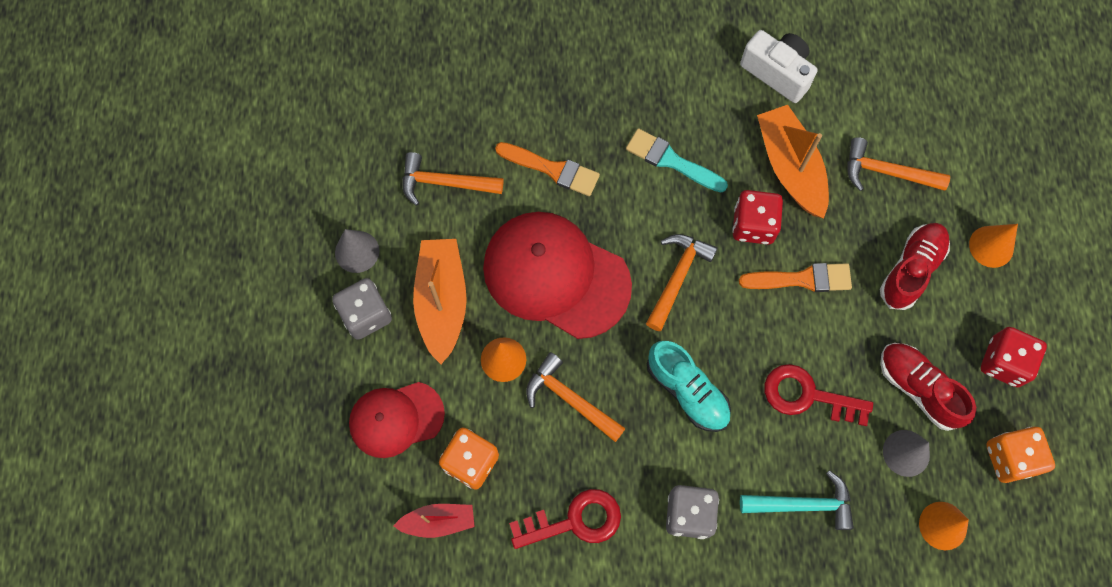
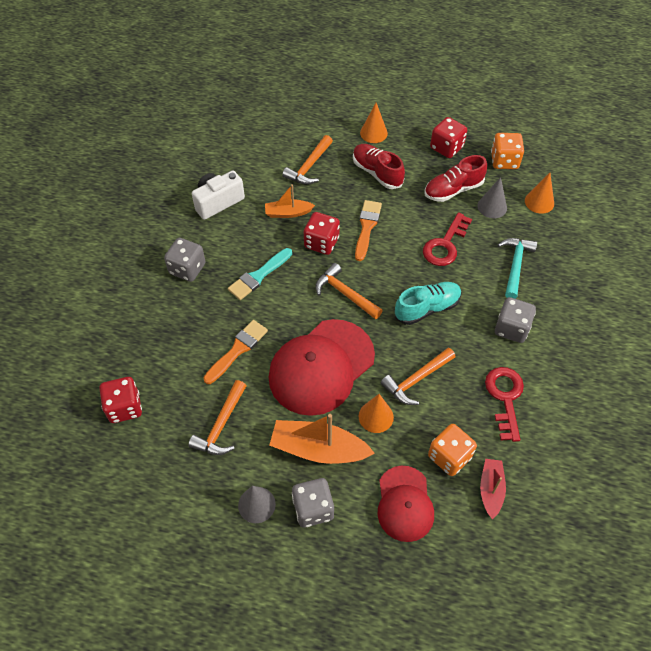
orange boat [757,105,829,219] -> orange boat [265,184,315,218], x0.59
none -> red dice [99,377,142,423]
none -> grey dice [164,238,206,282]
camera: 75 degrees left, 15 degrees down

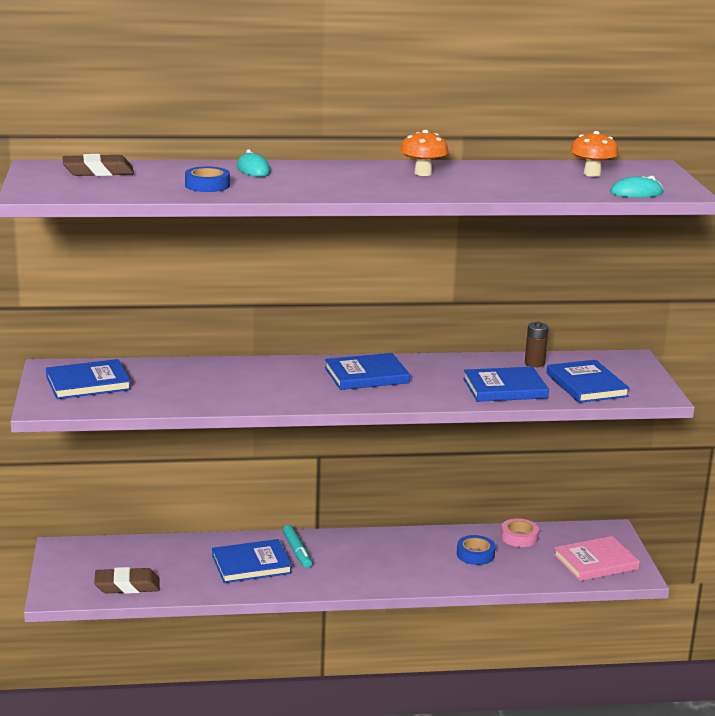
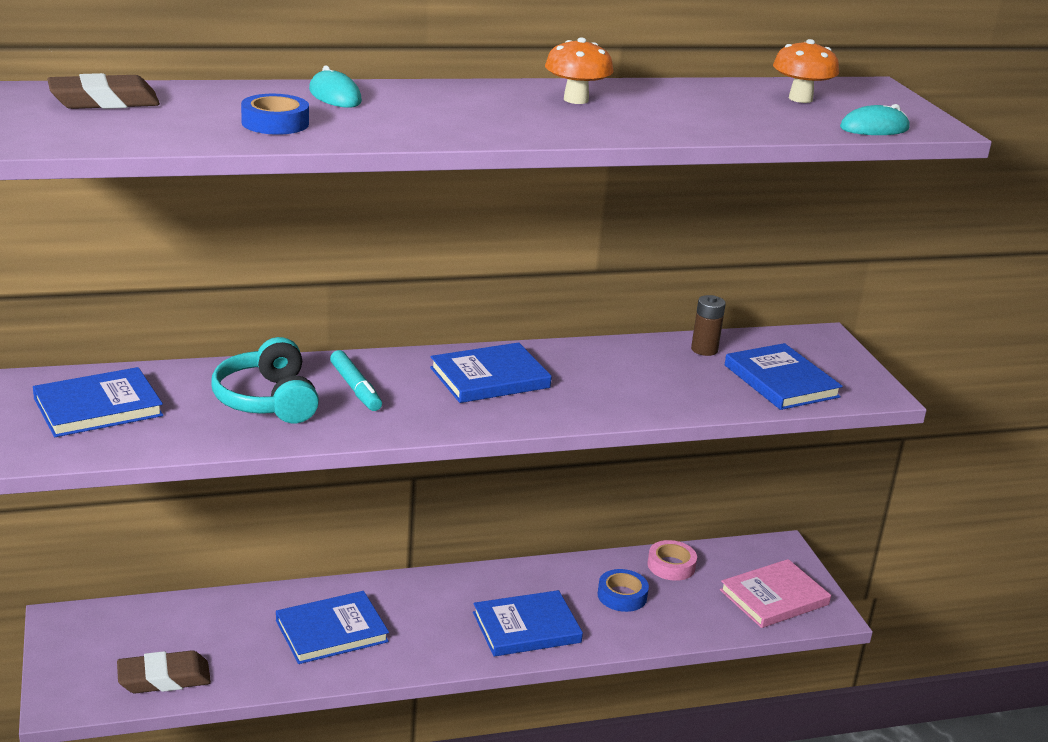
turquoise marker [283,525,312,568] -> turquoise marker [330,350,382,411], move
blue book [463,367,549,402] -> blue book [473,590,583,657], move
none -> turquoise headphones [211,337,319,423]
camera: 10 degrees left, 5 degrees up

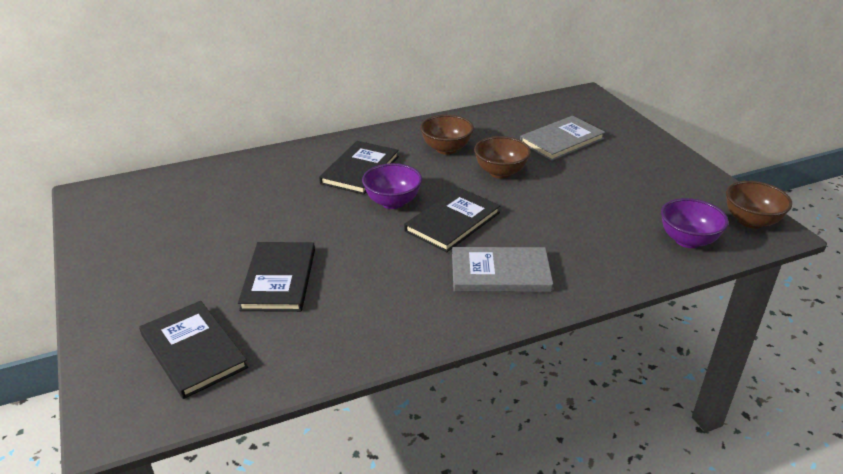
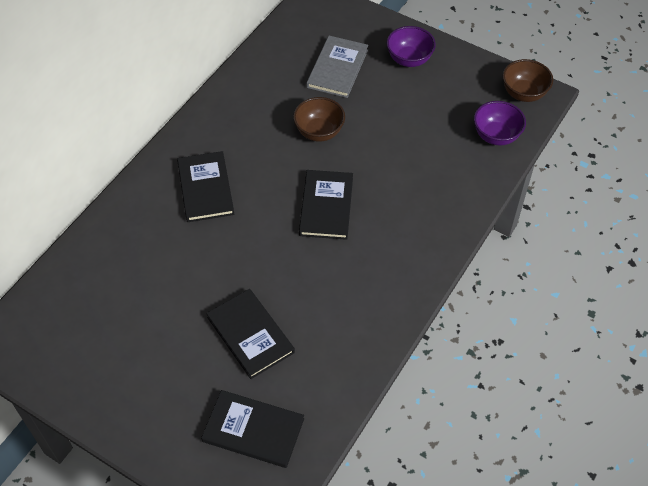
purple bowl [362,163,422,209] -> purple bowl [387,26,436,67], move
brown bowl [420,115,474,155] -> none
grey book [452,247,553,292] -> none
camera: 35 degrees left, 20 degrees up

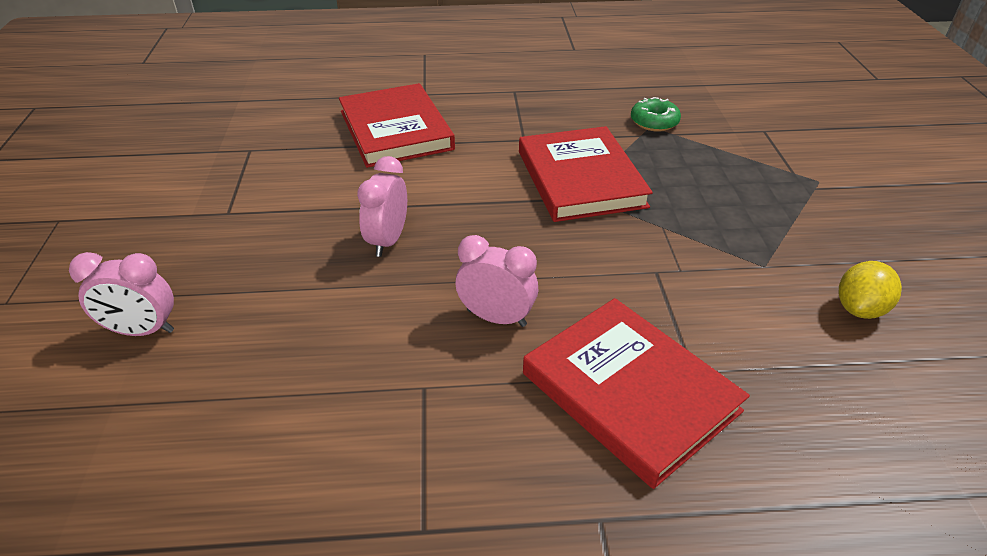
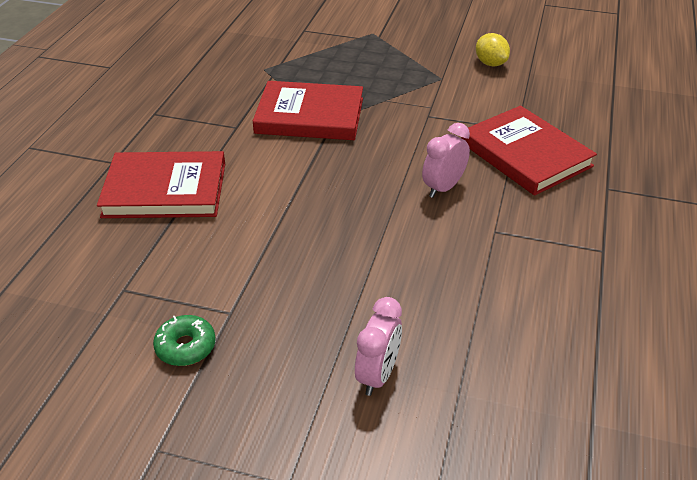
pink clock [357,156,407,257] -> none
red book [523,298,750,489] -> red book [461,106,597,196], 75 degrees clockwise
green donut [631,97,681,132] -> green donut [153,315,216,366], move
camera: 70 degrees left, 0 degrees up

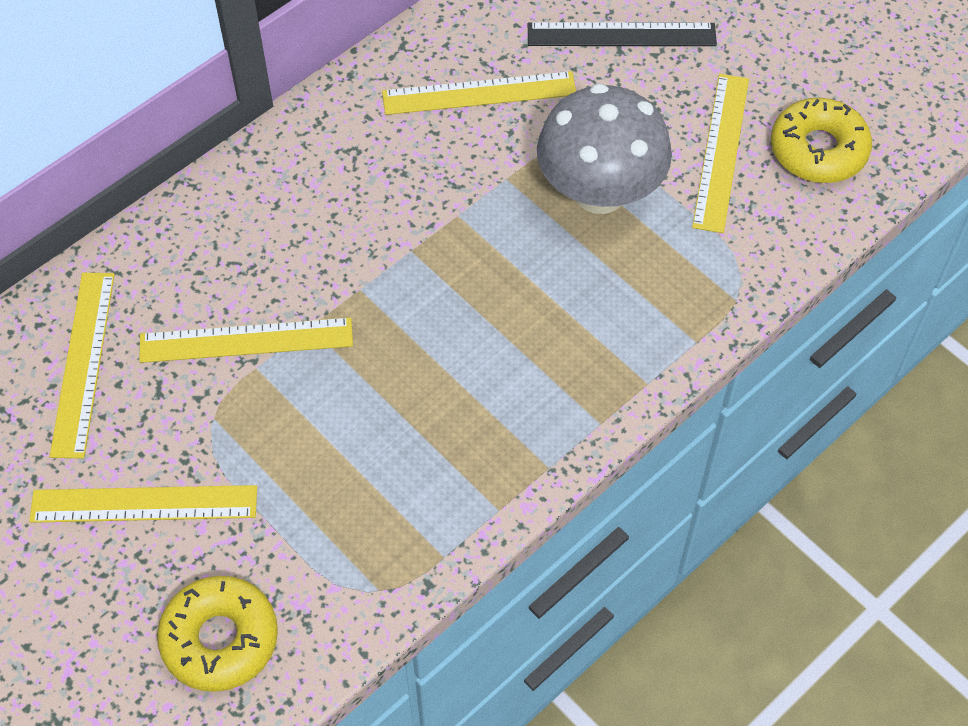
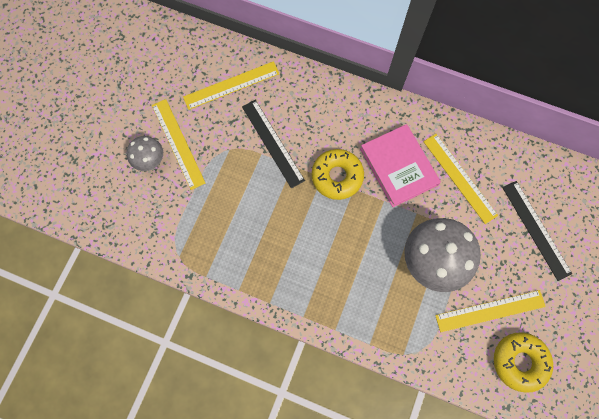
yellow ruler [139,317,353,363] -> black ruler [242,100,305,189]
yellow donut [157,576,278,692] -> yellow donut [312,149,364,200], move
none -> grey mushroom [127,136,163,171]
none -> pink book [360,124,441,207]
camera: 65 degrees right, 15 degrees up

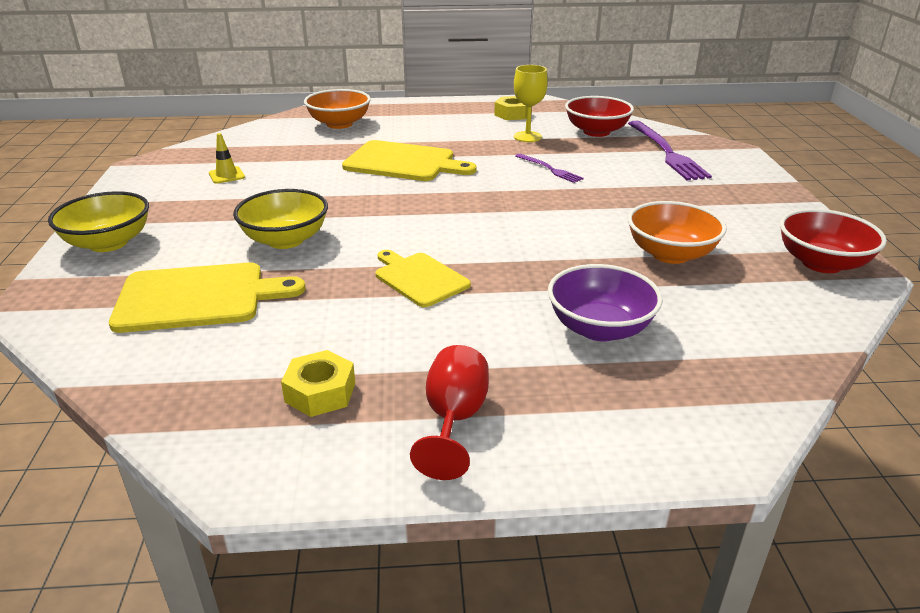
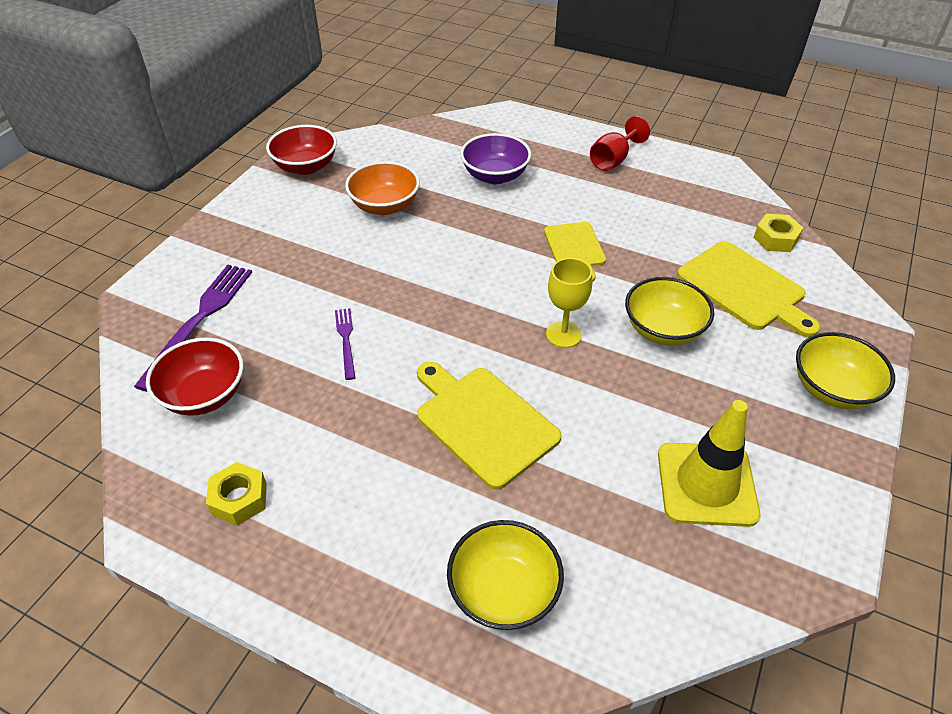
yellow cutting board [109,262,306,333] -> yellow cutting board [677,241,820,337], 150 degrees counterclockwise
yellow traffic cone [209,133,245,184] -> yellow traffic cone [658,400,760,527], x2.23
yellow nut [281,350,355,417] -> yellow nut [753,214,803,252], move
orange bowl [304,89,371,129] -> yellow bowl [447,520,564,630]
yellow goblet [514,65,548,142] -> yellow goblet [546,258,592,348], move
camera: 150 degrees left, 15 degrees up

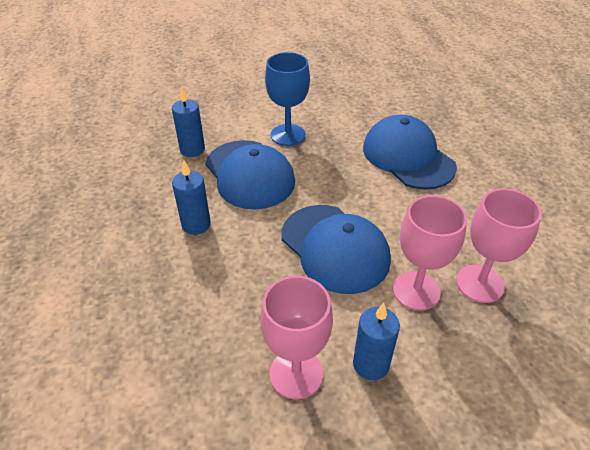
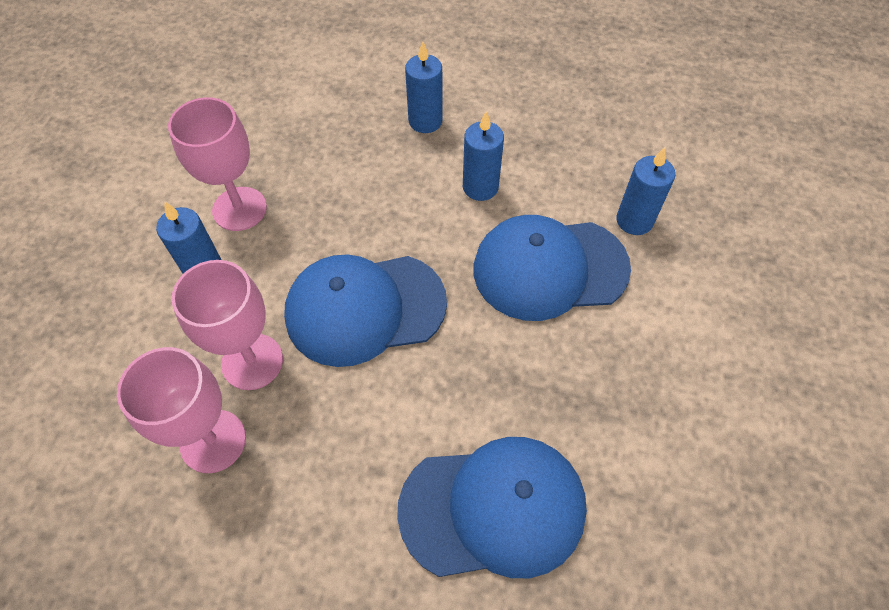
blue goblet [265,52,310,146] -> none
none -> blue candle [405,41,443,133]
camera: 115 degrees right, 15 degrees up

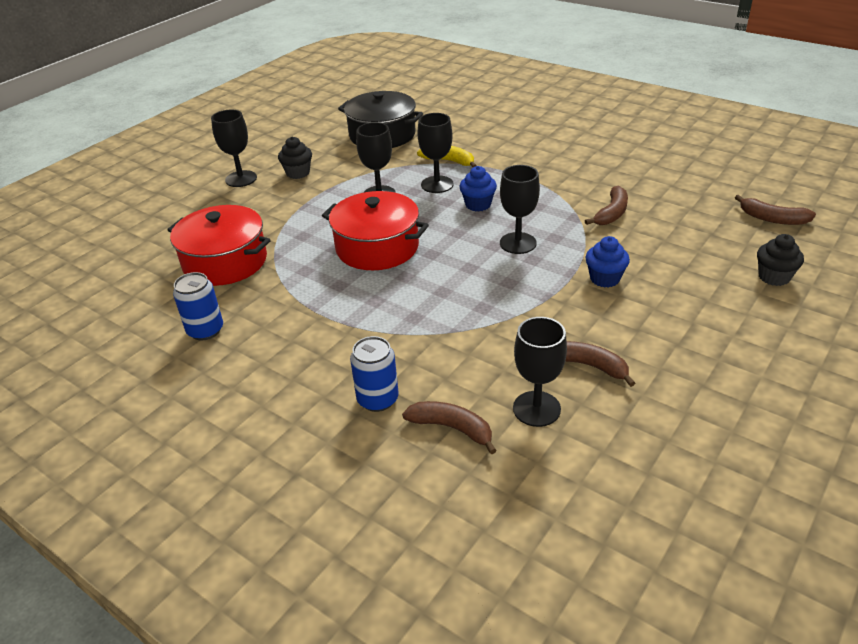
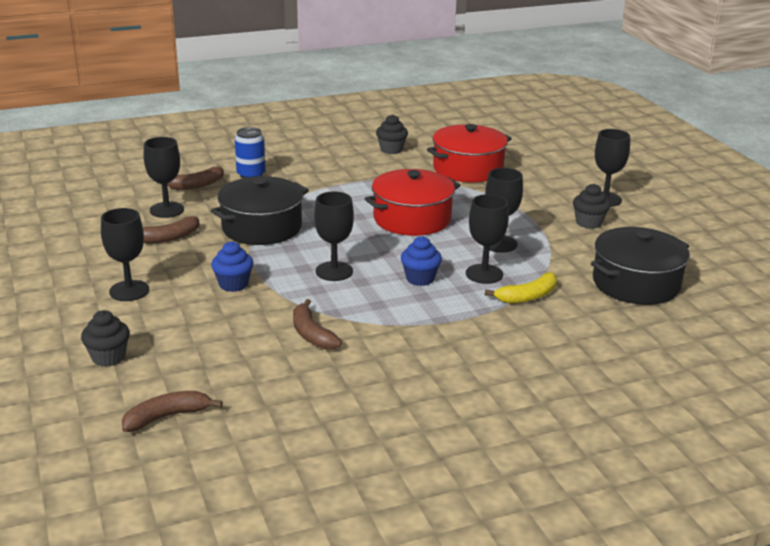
blue can [173,272,223,340] -> black cupcake [376,114,408,154]
none -> black goblet [101,208,149,301]
none -> black pot [211,176,309,245]
camera: 120 degrees right, 10 degrees down

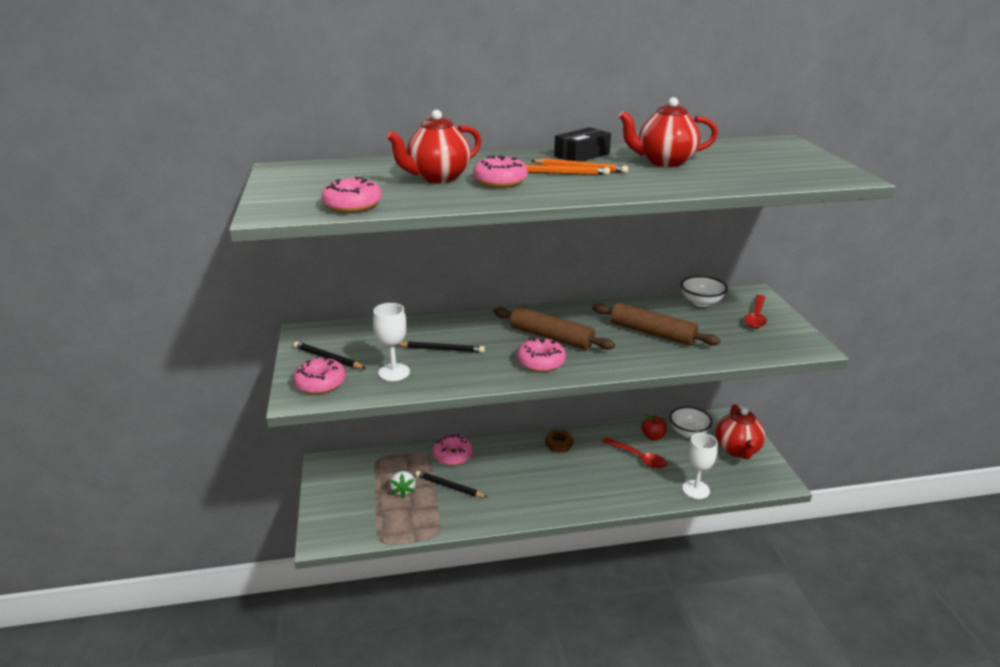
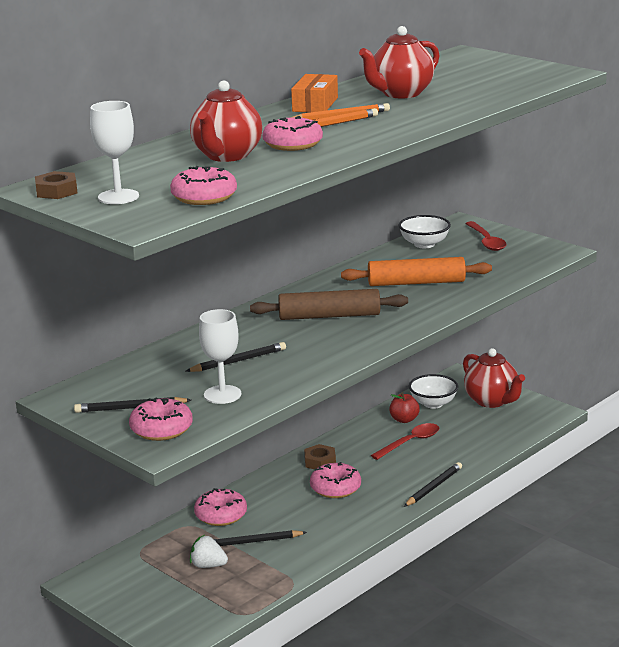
white strawberry [390,471,416,498] -> white strawberry [190,535,228,568], 150 degrees clockwise
pink donut [517,337,566,372] -> pink donut [310,462,361,498], move
black box [554,127,611,162] -> orange box [291,74,338,113]
brown rolling pin [592,303,720,346] -> orange rolling pin [341,257,492,286]
red spoon [602,437,667,469] -> red spoon [371,423,439,460], 45 degrees counterclockwise
white goblet [682,433,718,499] -> white goblet [90,101,139,204], move
none -> brown nut [35,171,77,199]
none -> black pencil [404,462,462,507]
camera: 35 degrees left, 5 degrees down

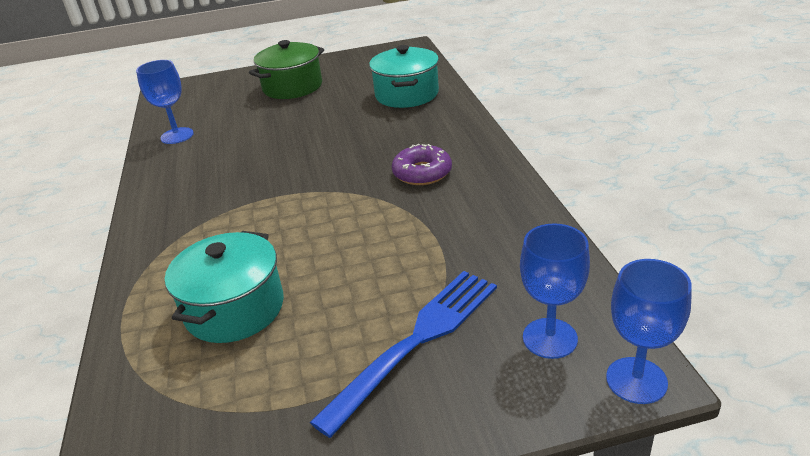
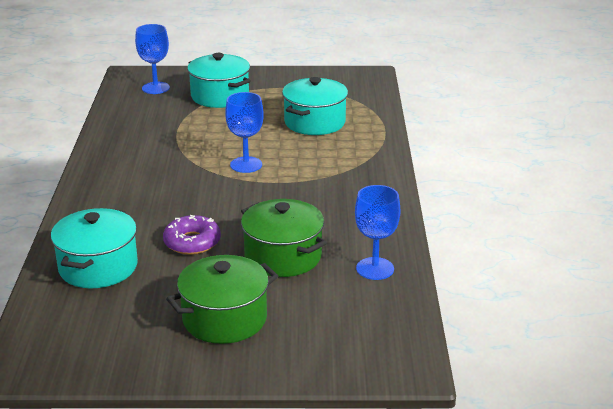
blue fork [310,271,497,438] -> turquoise pot [187,53,251,108]
purple donut [392,144,452,185] -> purple donut [163,215,221,255], move
blue goblet [606,259,692,404] -> blue goblet [225,92,264,173], move
none -> green pot [241,199,327,277]
camera: 170 degrees left, 5 degrees down

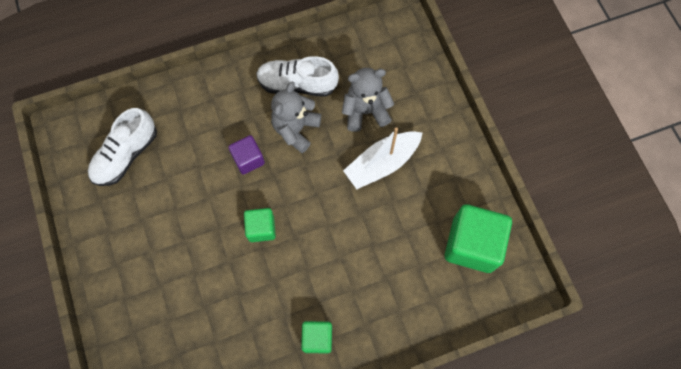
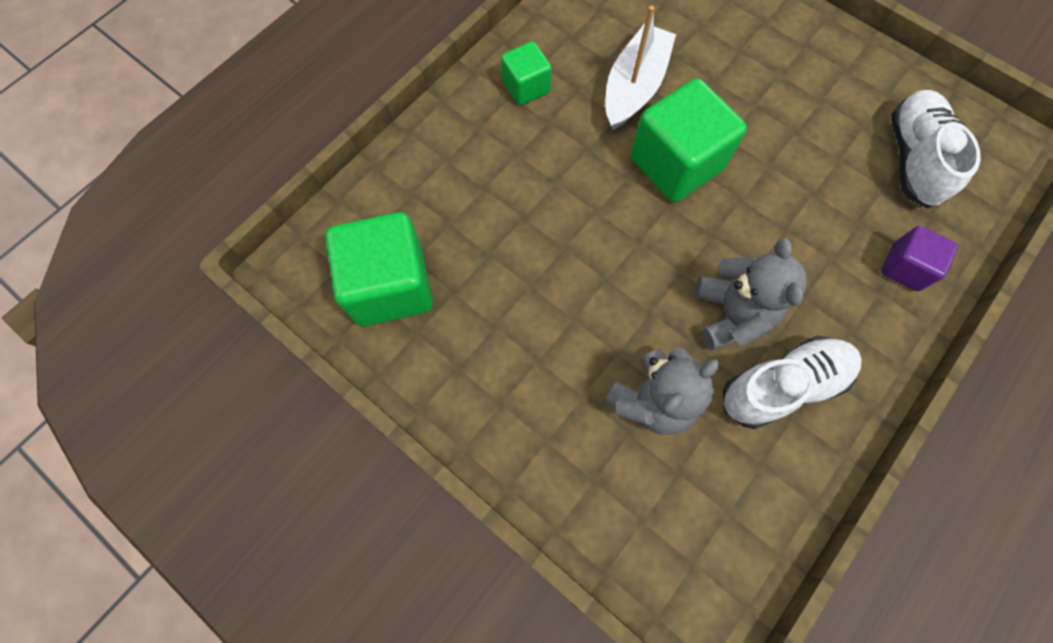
purple cube [228,135,265,175] -> purple cube [881,226,958,291], move
green cube [244,208,276,242] -> green cube [630,78,747,202], x1.82
white boat [343,127,423,189] -> white boat [605,6,676,130], move
camera: 150 degrees right, 0 degrees up

